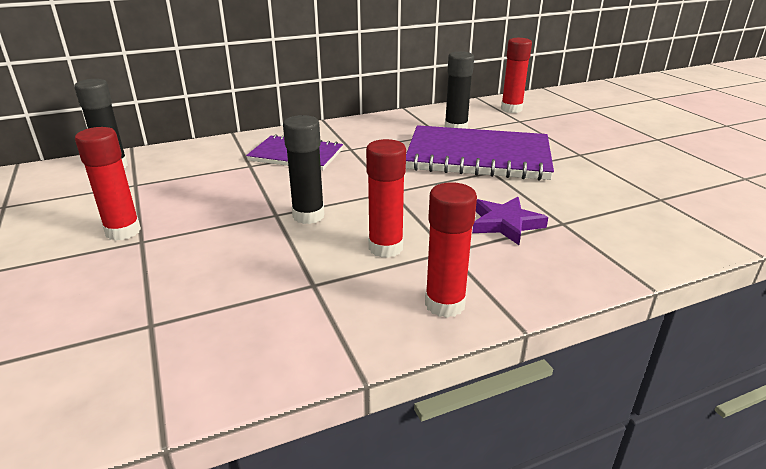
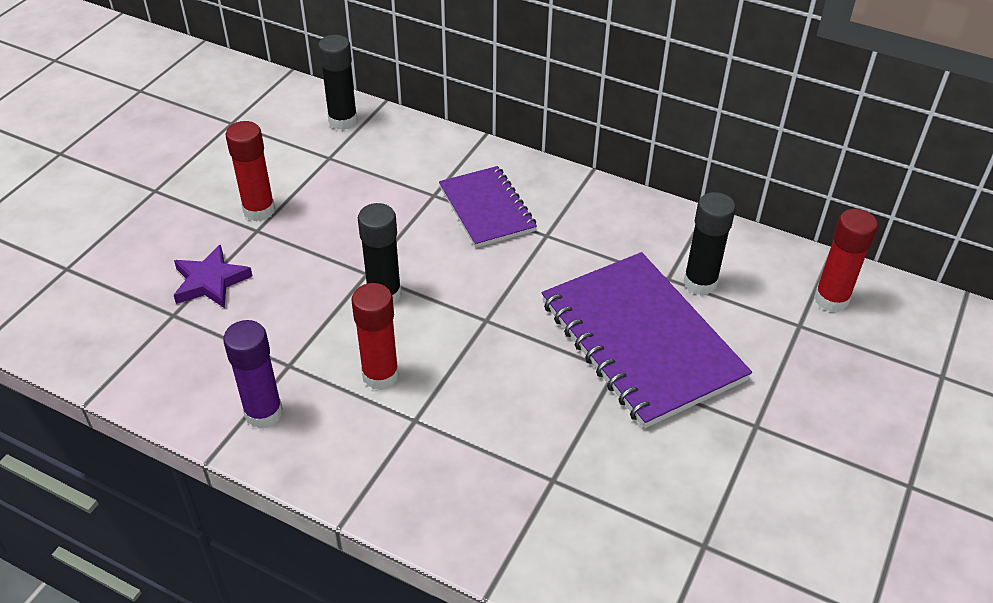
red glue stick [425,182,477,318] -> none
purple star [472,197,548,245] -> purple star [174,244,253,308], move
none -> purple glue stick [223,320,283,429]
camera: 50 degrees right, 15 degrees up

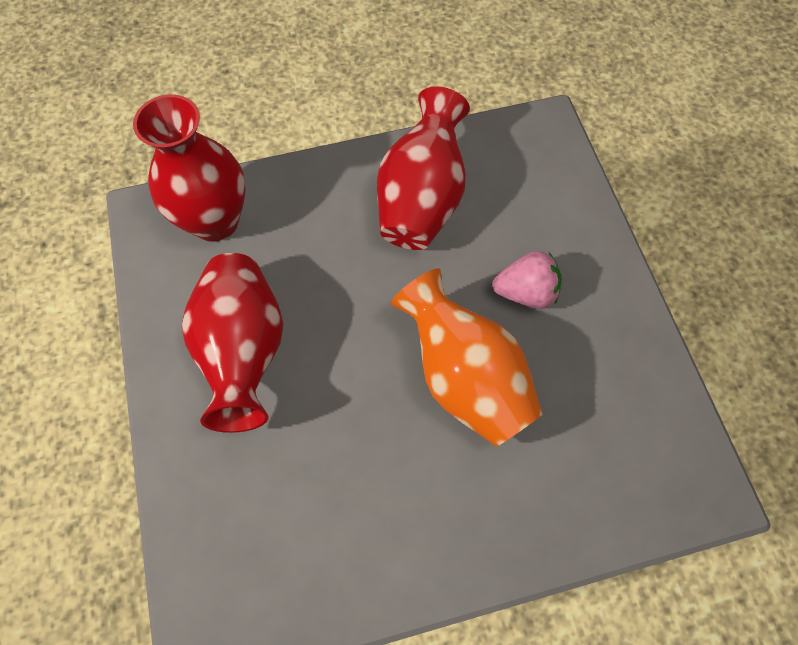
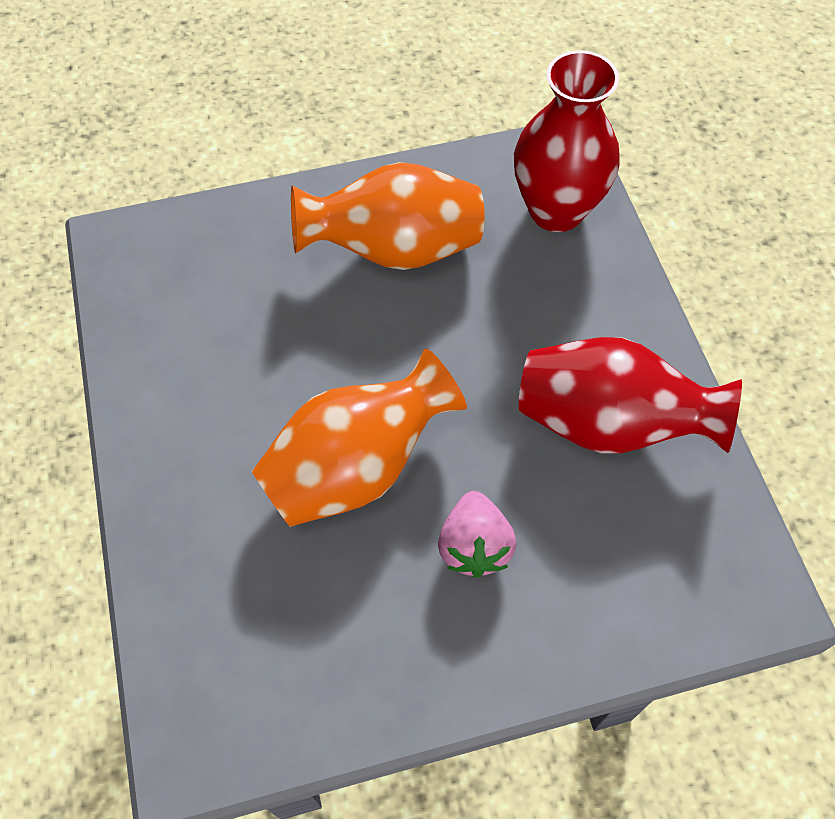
red vase [182,253,283,433] -> orange vase [291,162,485,270]
camera: 90 degrees right, 5 degrees down

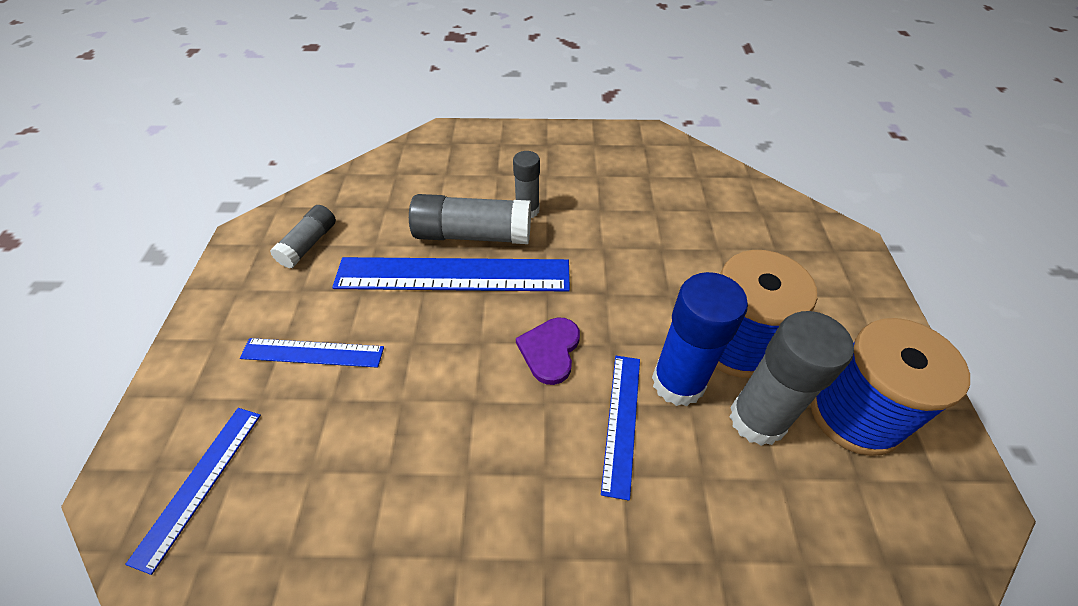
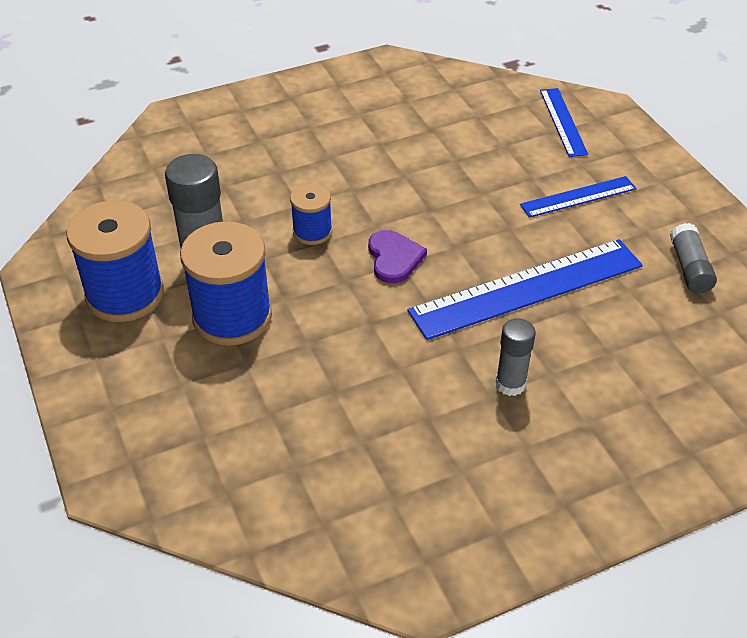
grey glue stick [409,194,531,244] -> none
blue ruler [601,356,640,501] -> blue spool [290,184,332,245]
blue glue stick [652,272,748,406] -> none
camera: 155 degrees right, 5 degrees down

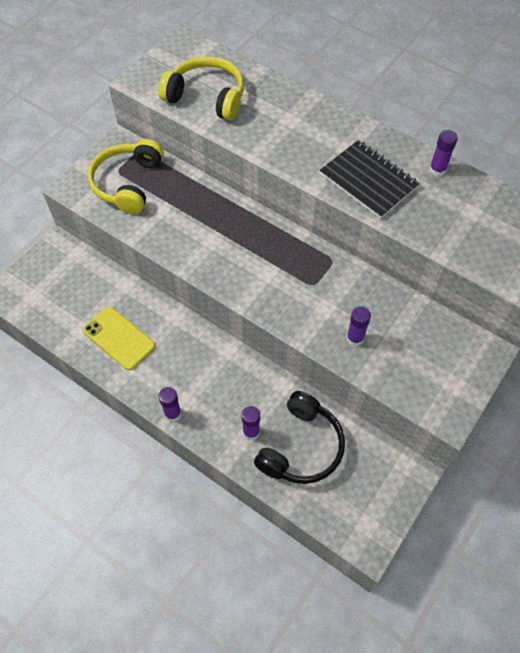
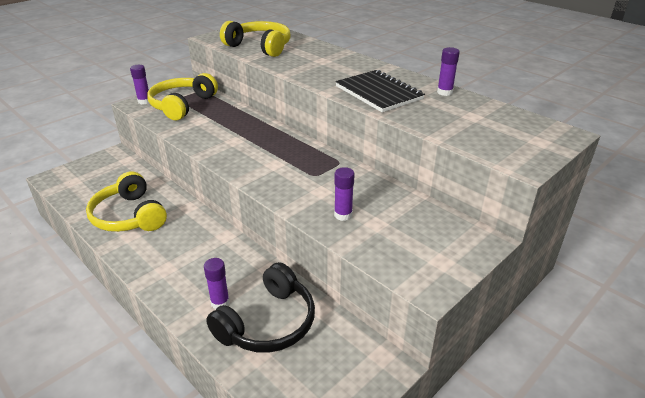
yellow phone [83,307,155,370] -> yellow headphones [86,171,167,232]
purple glue stick [158,387,182,422] -> purple glue stick [130,65,149,104], move
camera: 10 degrees right, 25 degrees down

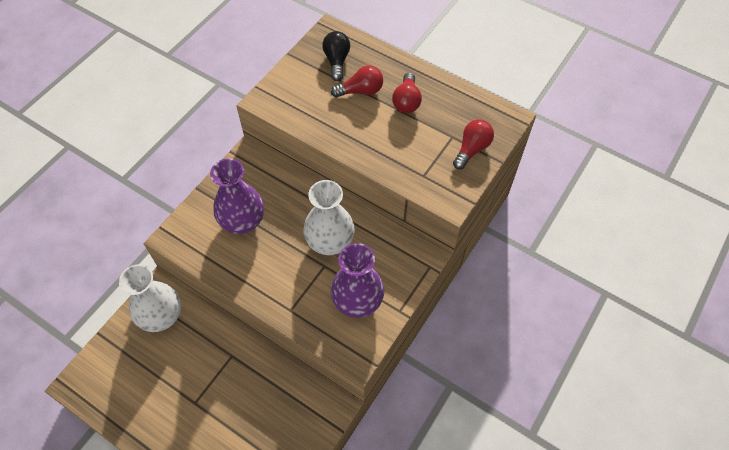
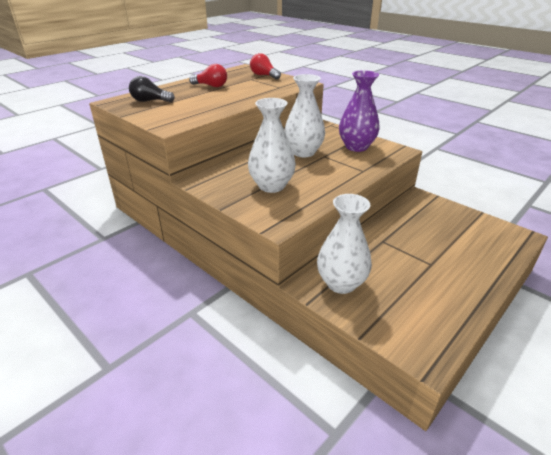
purple vase [210,158,264,234] -> white vase [248,98,296,193]
red light bulb [331,65,383,98] -> none
camera: 80 degrees left, 25 degrees down

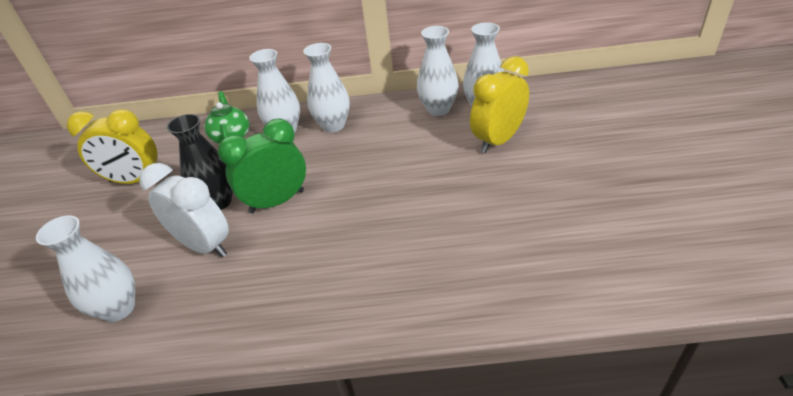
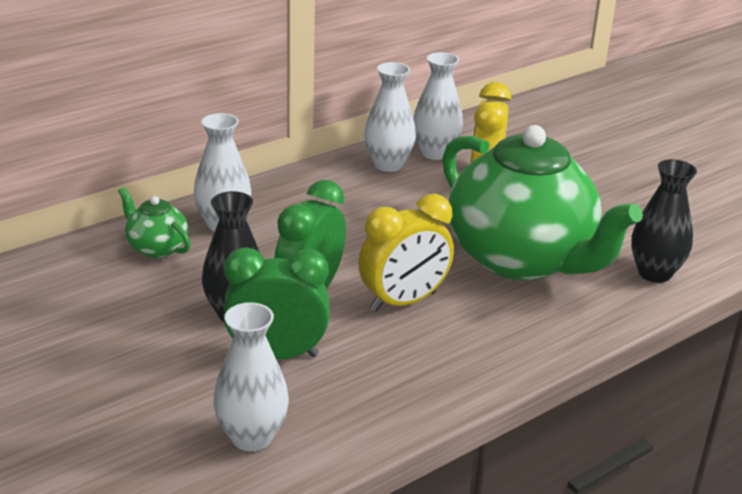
yellow clock [67,109,158,184] -> yellow clock [358,194,454,312], move
white clock [139,163,229,257] -> green clock [223,247,329,359]
white vase [303,43,350,132] -> none
none -> green teapot [442,125,643,280]
none -> black vase [631,159,697,283]
camera: 40 degrees left, 10 degrees down

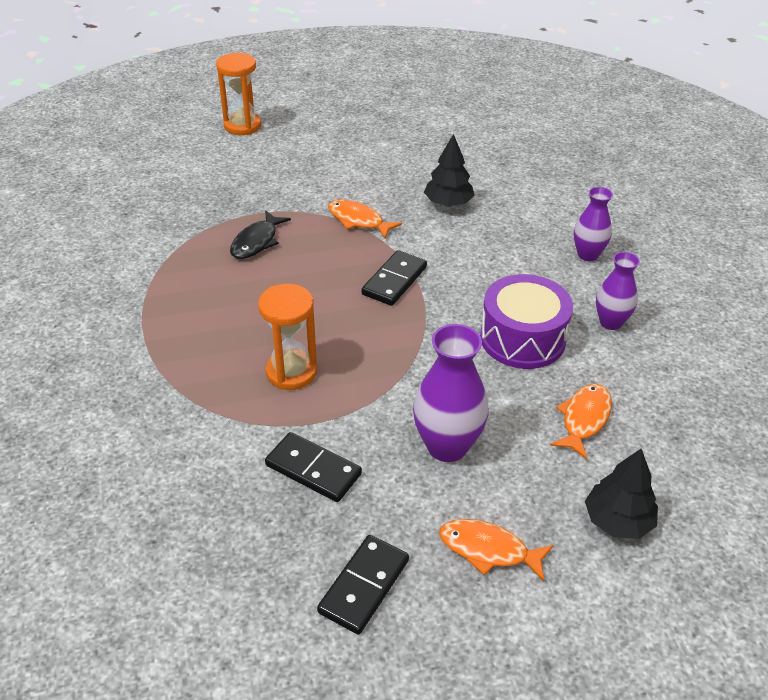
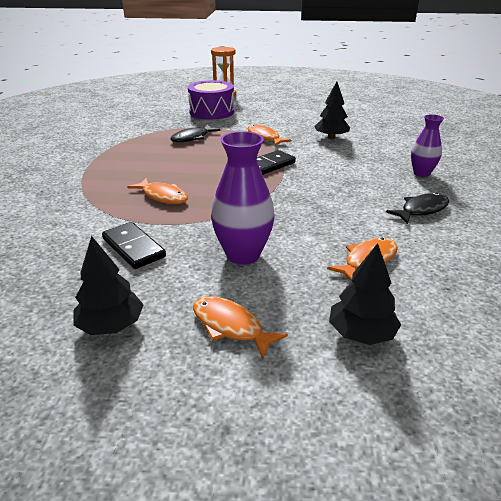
orange hourglass [258,284,317,390] -> orange fish [127,178,188,204]
black domino [317,535,409,635] -> black tree [73,236,144,335]
purple drum [480,274,573,369] -> purple drum [188,80,234,120], move
purple vase [596,252,640,330] -> black fish [386,193,449,224]
camera: 20 degrees right, 10 degrees down

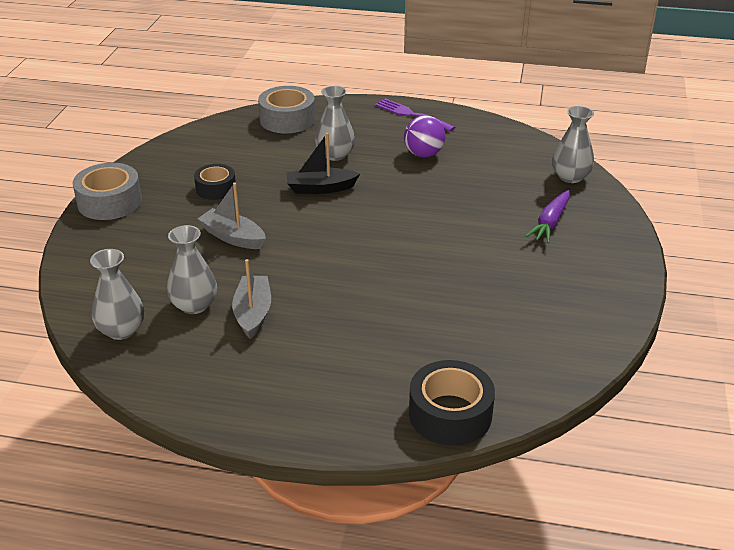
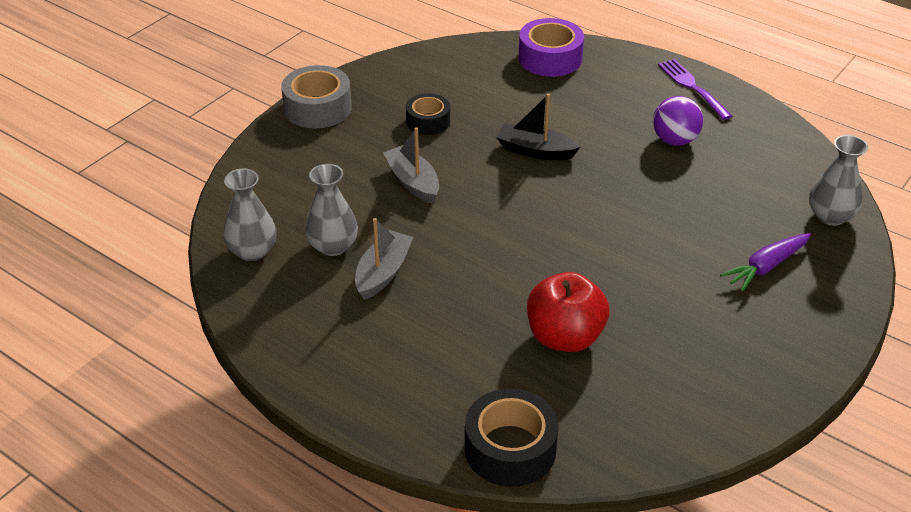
grey tape [258,86,315,133] -> purple tape [519,18,584,77]
grey vase [315,86,355,161] -> none
none -> red apple [527,272,609,352]
camera: 25 degrees right, 5 degrees up

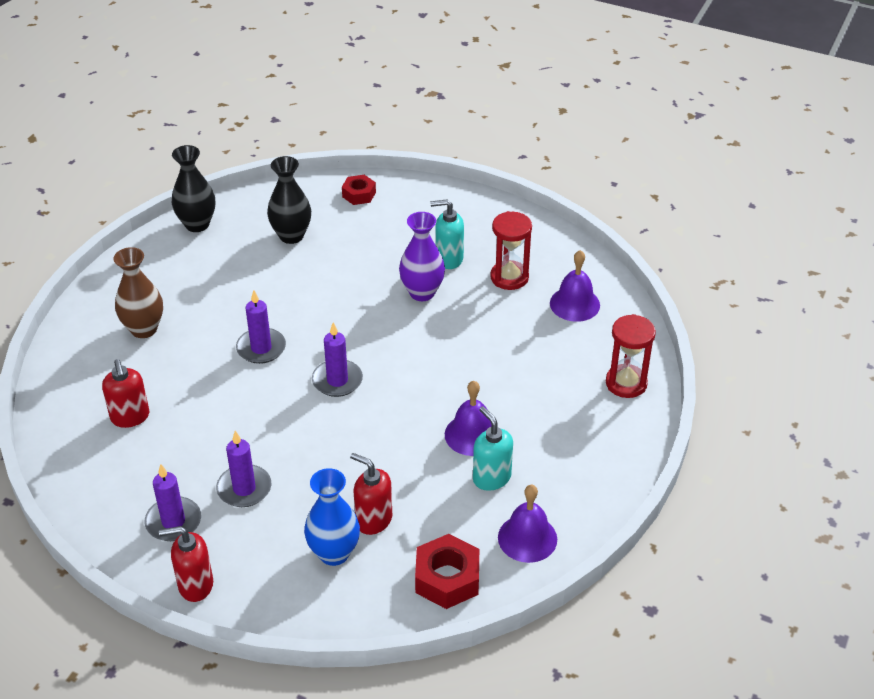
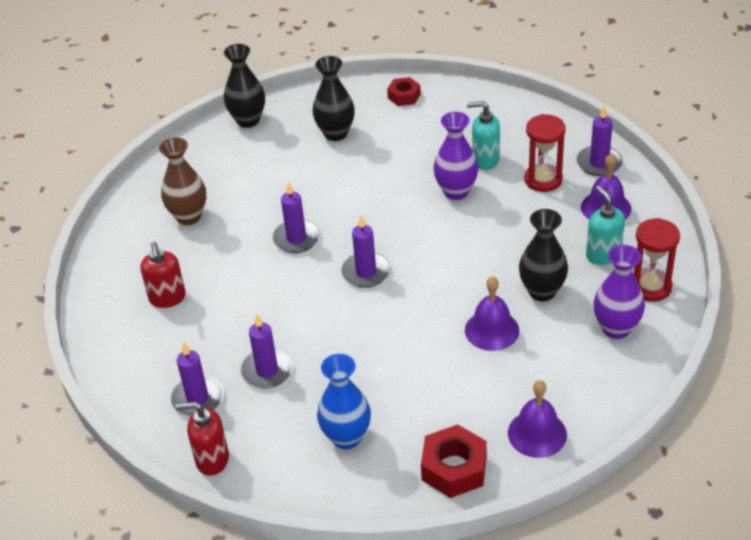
red soap dispenser [350,453,392,535] -> none
turquoise soap dispenser [473,406,513,491] -> turquoise soap dispenser [586,185,625,265], move
none -> black vase [519,209,568,301]
none -> purple candle [576,105,623,176]
none -> purple vase [593,245,645,339]
camera: 10 degrees right, 0 degrees up

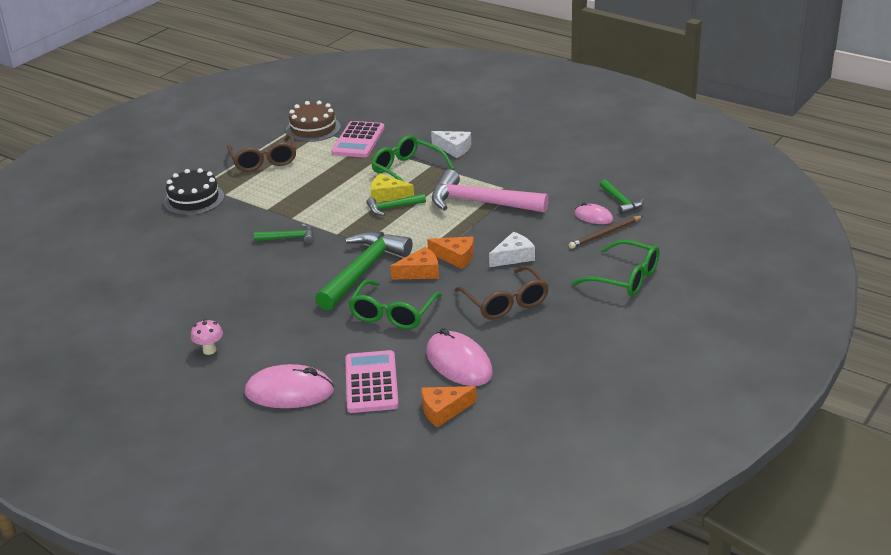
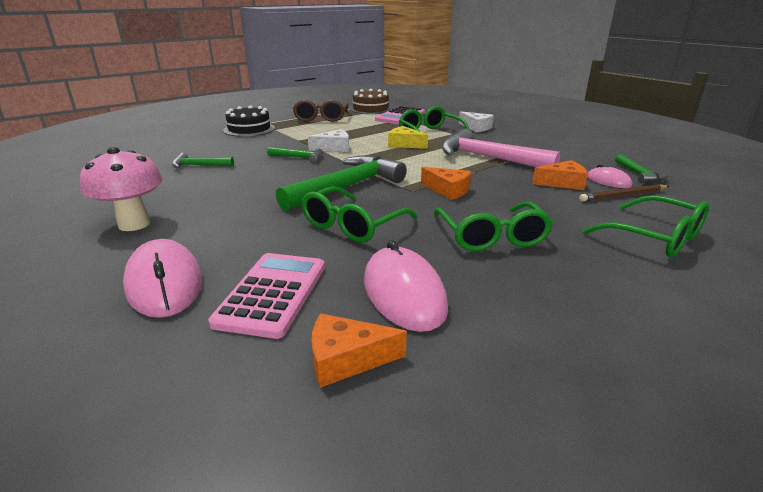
pink mushroom [191,319,223,355] -> pink mushroom [80,147,163,231], x1.91
pink mouse [245,364,334,408] -> pink mouse [123,239,203,318], 45 degrees clockwise
green hammer [366,194,426,216] -> green hammer [172,153,234,168], move
orange cheese [391,247,439,279] -> orange cheese [532,160,588,190], move
brown glasses [454,266,549,320] -> green glasses [434,202,553,251]
white cheese [489,232,535,267] -> white cheese [308,129,349,152], move
camera: 15 degrees right, 5 degrees down

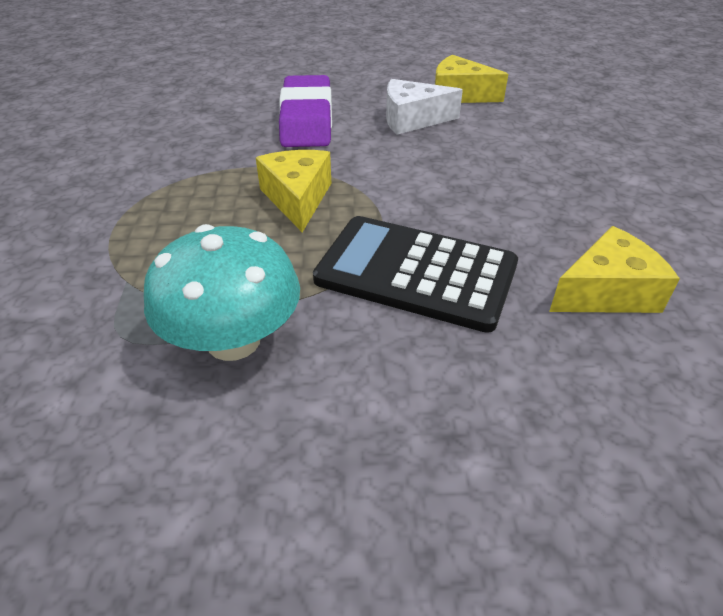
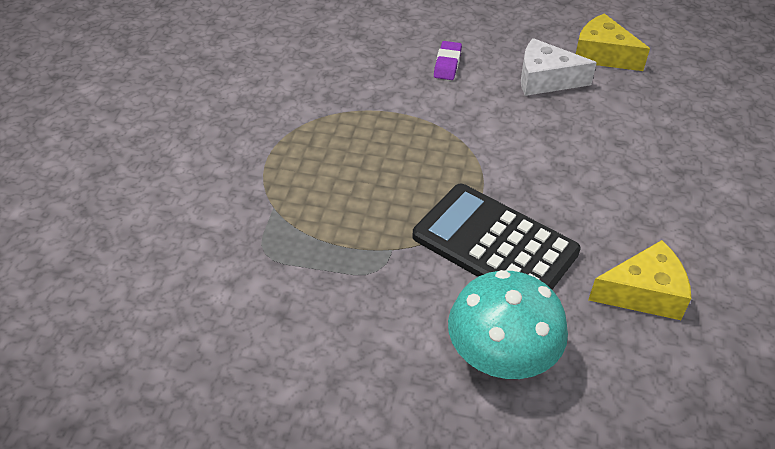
turquoise mushroom [144,224,300,361] -> turquoise mushroom [448,270,568,379], move
yellow cheese [256,150,331,232] -> none
purple eraser [279,75,332,147] -> purple eraser [434,41,462,80], x0.47
camera: 15 degrees right, 5 degrees up

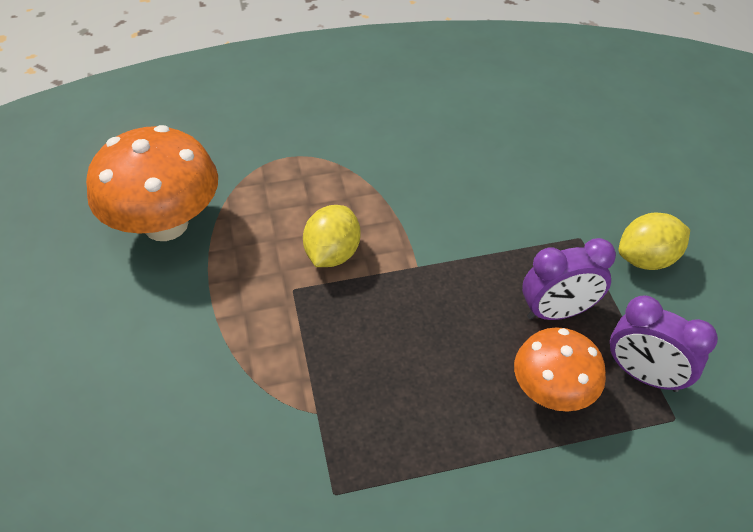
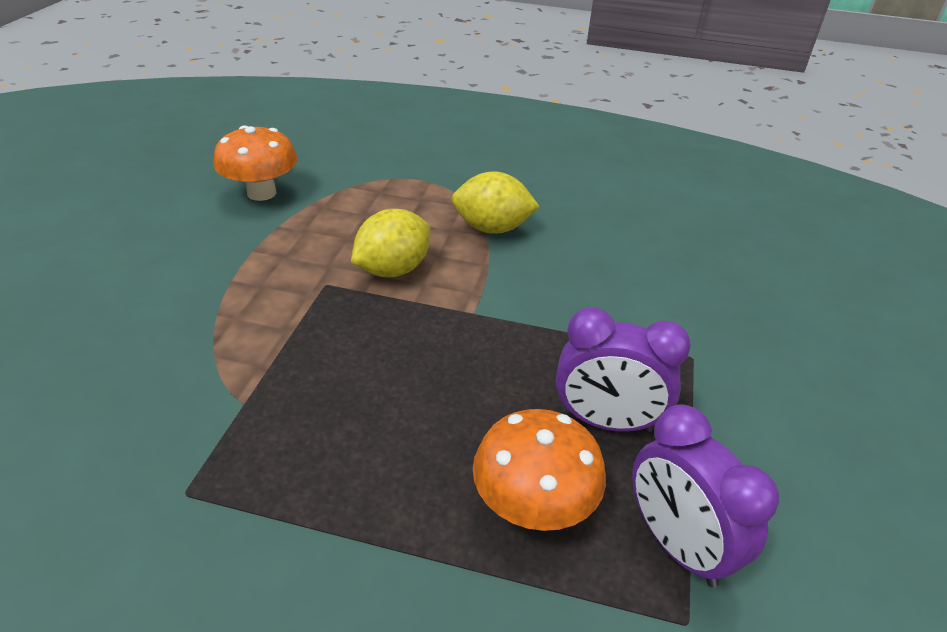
orange mushroom [86,125,218,241] -> orange mushroom [214,125,298,201], x0.60
yellow lemon [619,212,690,270] -> yellow lemon [451,171,540,234], move
camera: 25 degrees right, 10 degrees down

